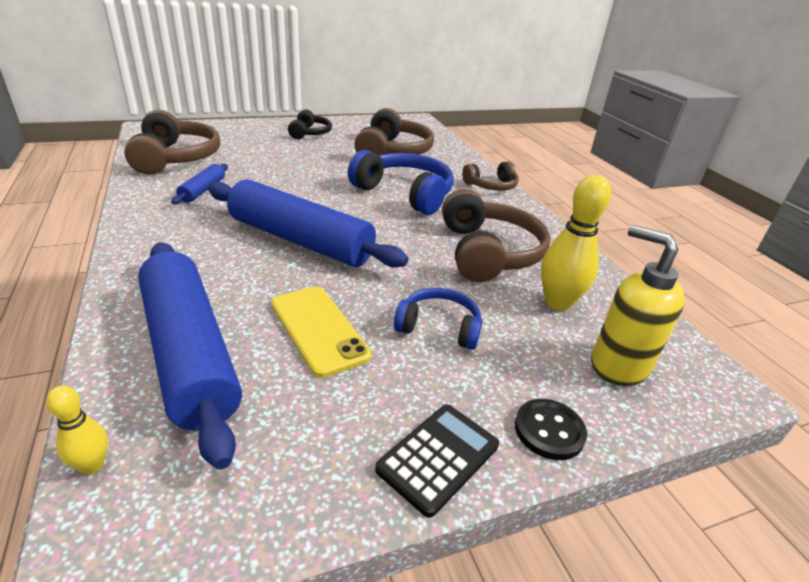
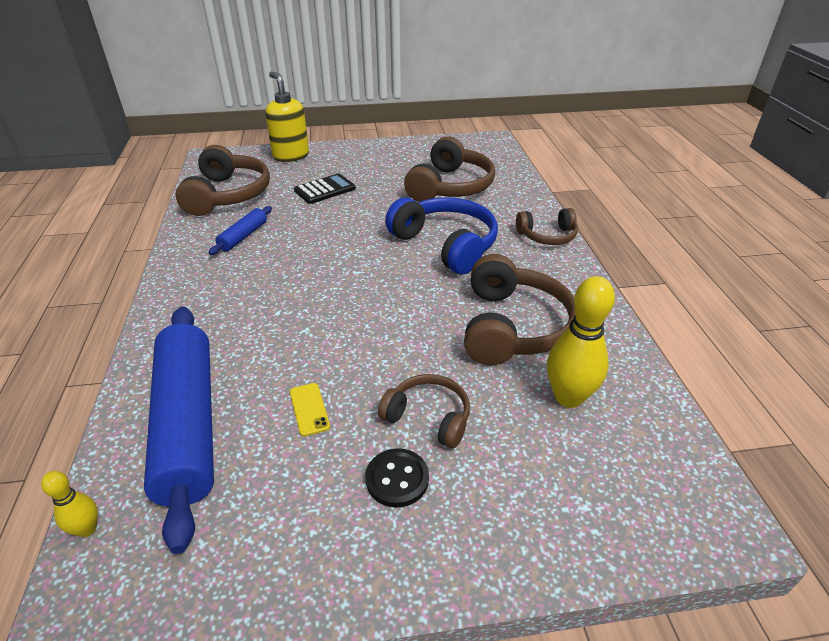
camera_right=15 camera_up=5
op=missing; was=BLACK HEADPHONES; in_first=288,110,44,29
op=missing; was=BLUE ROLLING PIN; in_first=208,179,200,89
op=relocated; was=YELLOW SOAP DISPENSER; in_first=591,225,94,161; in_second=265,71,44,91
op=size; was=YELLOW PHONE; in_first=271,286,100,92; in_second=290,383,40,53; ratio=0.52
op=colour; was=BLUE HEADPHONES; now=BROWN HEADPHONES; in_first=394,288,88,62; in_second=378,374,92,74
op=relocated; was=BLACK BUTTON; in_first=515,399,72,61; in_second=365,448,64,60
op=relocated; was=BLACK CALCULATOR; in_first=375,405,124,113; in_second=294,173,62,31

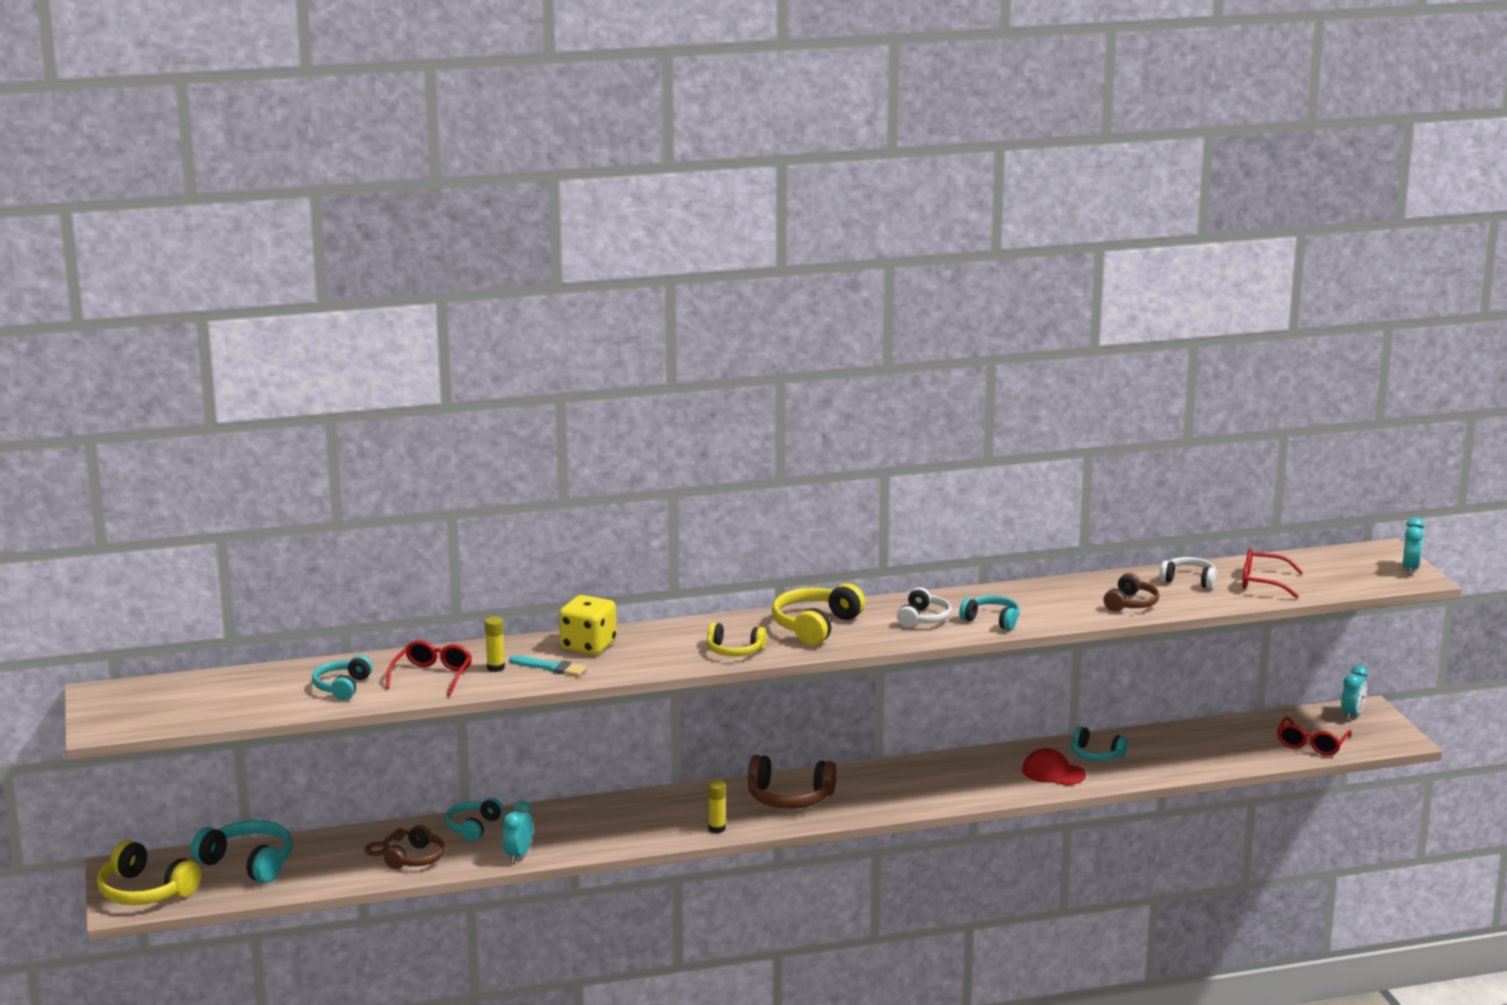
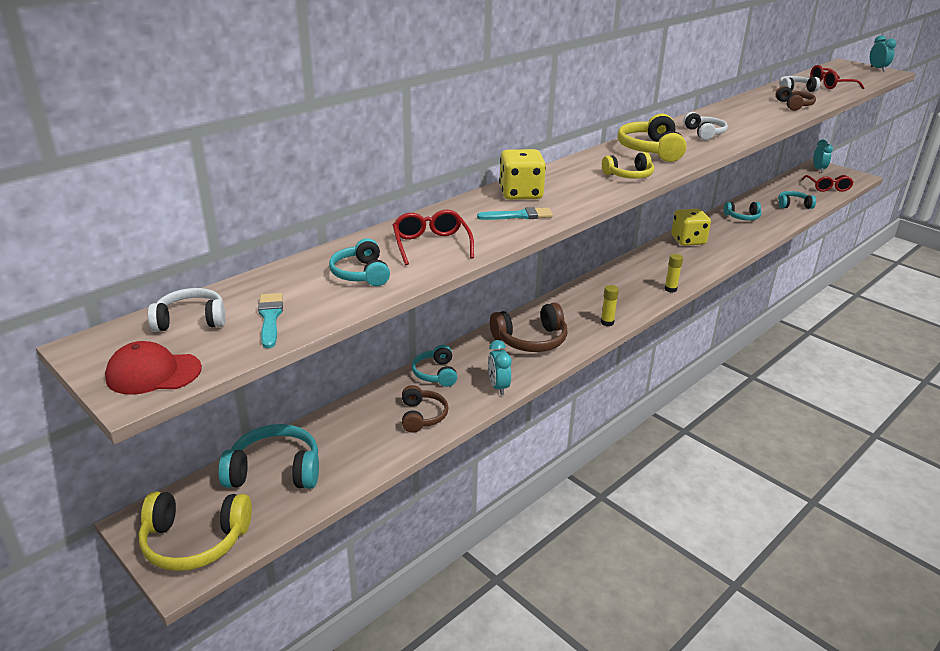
camera_right=-30 camera_up=10
op=relocated; was=TURQUOISE HEADPHONES; in_first=959,596,61,34; in_second=778,191,38,18
op=relocated; was=YELLOW GLUE STICK; in_first=485,617,20,55; in_second=664,254,19,38
op=relocated; was=RED CAP; in_first=1022,748,64,37; in_second=105,341,97,54
op=relocated; was=BROWN HEADPHONES; in_first=748,755,89,54; in_second=490,302,78,50
op=missing; was=BROWN KEY; in_first=364,828,45,28
op=appeared; now=YELLOW DICE; in_second=671,209,40,37
op=appeared; now=WHITE HEADPHONES; in_second=148,288,77,44
op=appeared; now=TURQUOISE BRUSH; in_second=258,293,25,55

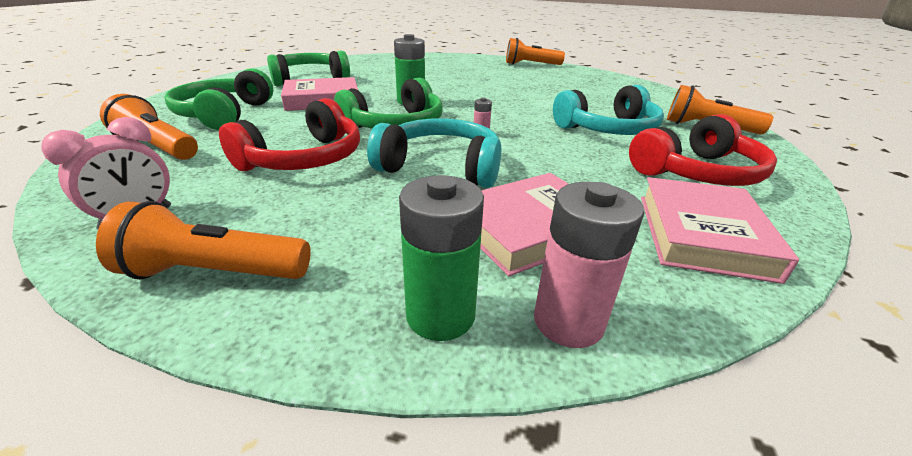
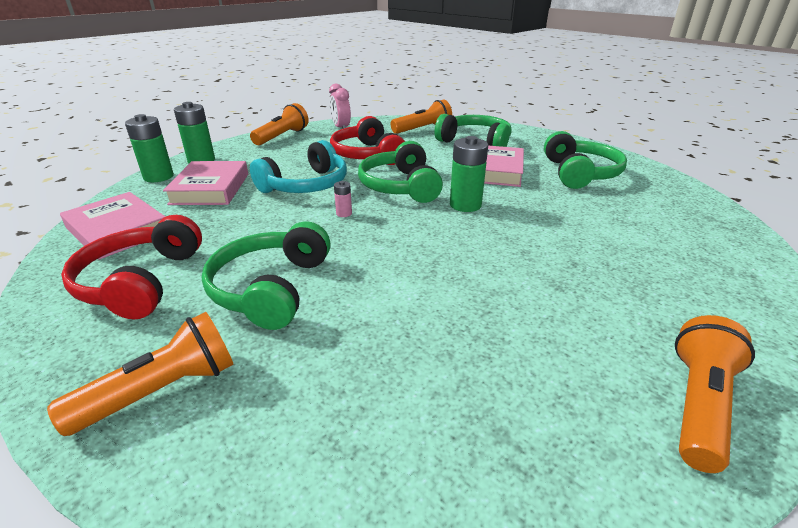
camera_right=120 camera_up=0
op=colour; was=TURQUOISE HEADPHONES; now=GREEN HEADPHONES; in_first=553,85,111,50; in_second=202,221,129,109
op=colour; was=PINK BATTERY; now=GREEN BATTERY; in_first=534,182,110,166; in_second=125,114,49,68

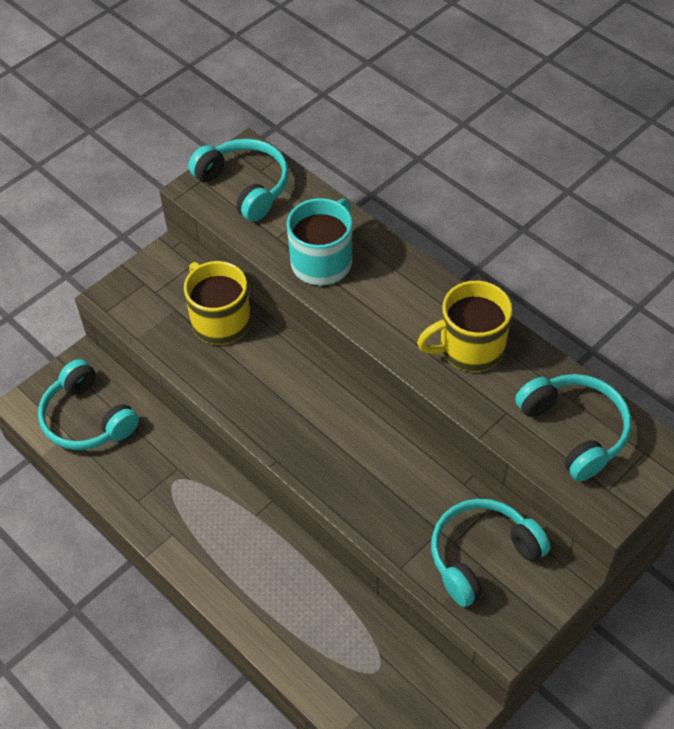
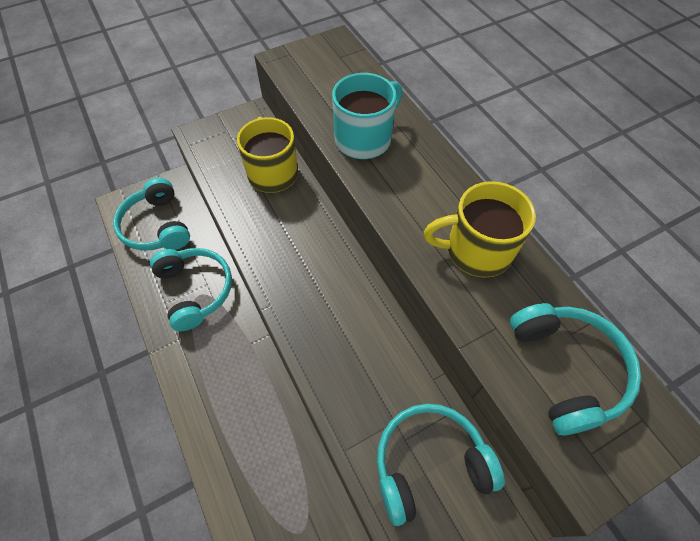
camera_right=15 camera_up=5
op=relocated; was=TURQUOISE HEADPHONES; in_first=188,138,101,84; in_second=150,248,82,83

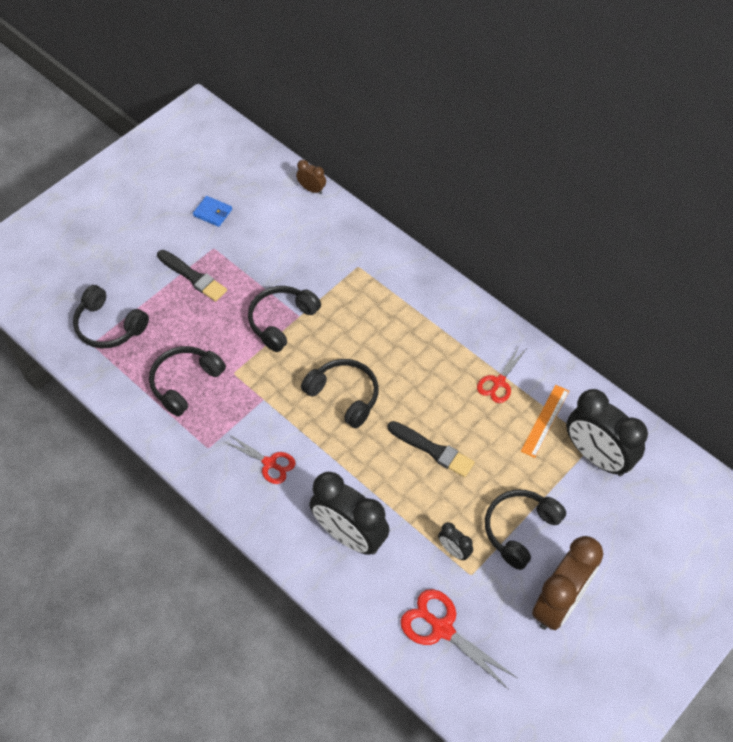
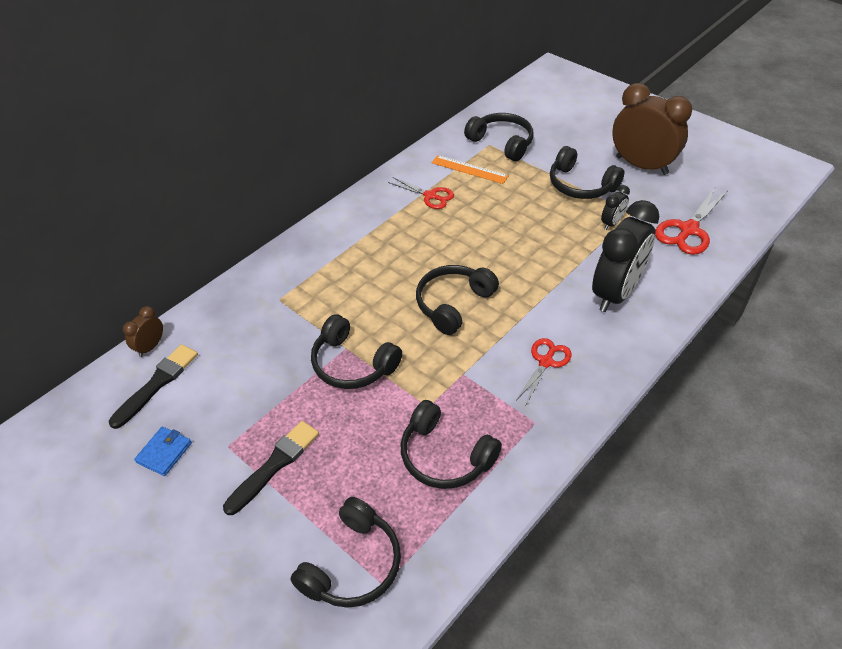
camera_right=-90 camera_up=-10
op=exchanged; was=BLACK CLOCK; now=BLACK HEADPHONES; in_first=566,389,82,87; in_second=464,113,70,48
op=relocated; was=BLACK BRUSH; in_first=388,421,87,56; in_second=109,344,89,85

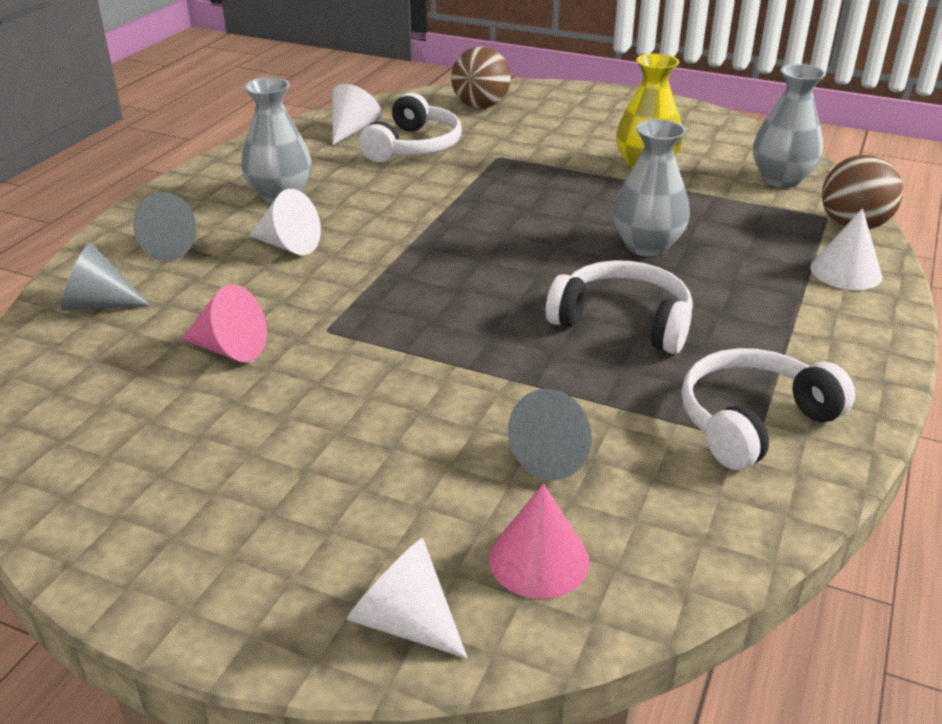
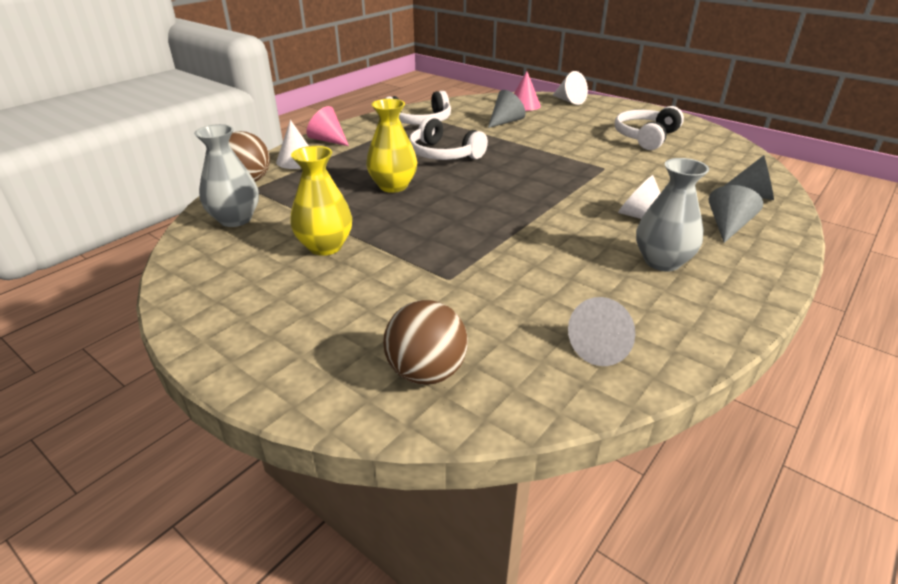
camera_right=-165 camera_up=0
op=relocated; was=WHITE HEADPHONES; in_first=359,93,103,70; in_second=615,106,69,44
op=colour; was=GREY VASE; now=YELLOW VASE; in_first=613,119,77,138; in_second=366,99,51,94
op=relocated; was=PINK CONE; in_first=181,284,86,78; in_second=306,106,43,40

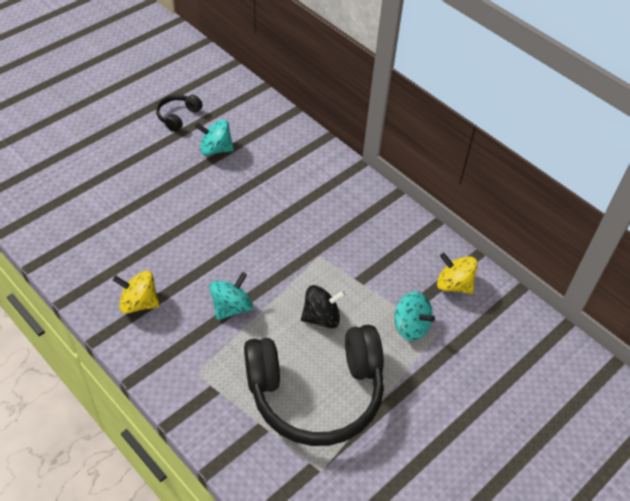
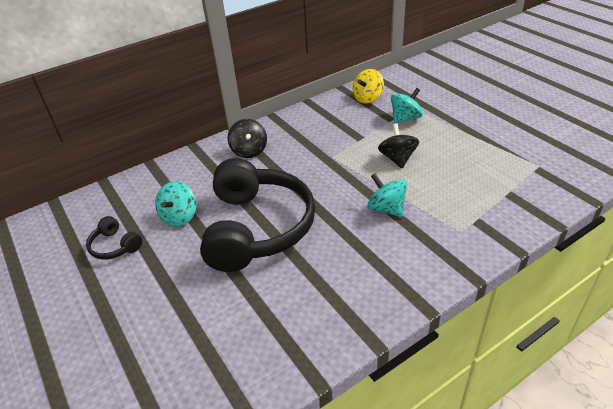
camera_right=-75 camera_up=-10
op=missing; was=YELLOW SPINNING TOP; in_first=113,271,47,43
op=relocated; was=BLACK HEADPHONES; in_first=244,325,140,121; in_second=200,158,115,114
op=appeared; now=BLACK SPINNING TOP; in_second=228,119,39,39

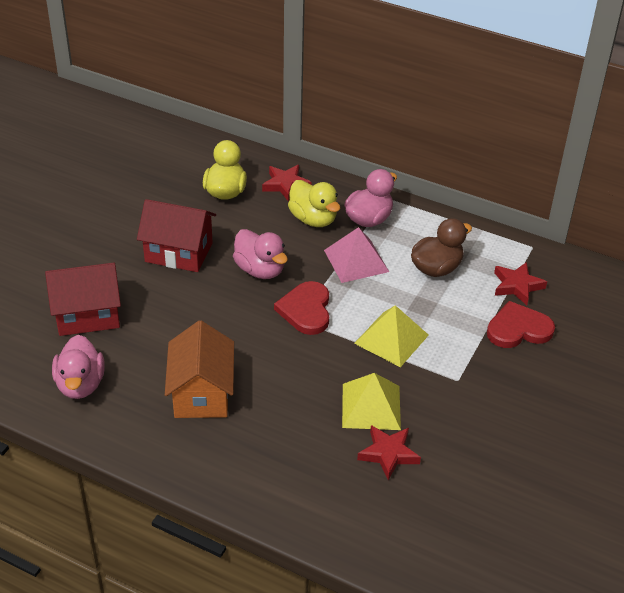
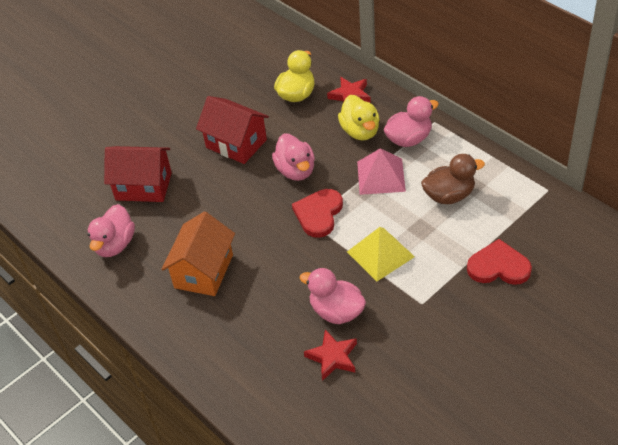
camera_right=25 camera_up=5
op=missing; was=RED STAR; in_first=494,262,53,43
op=exchanged; was=YELLOW PYRAMID; now=PINK DUCK; in_first=342,373,59,57; in_second=300,268,66,56

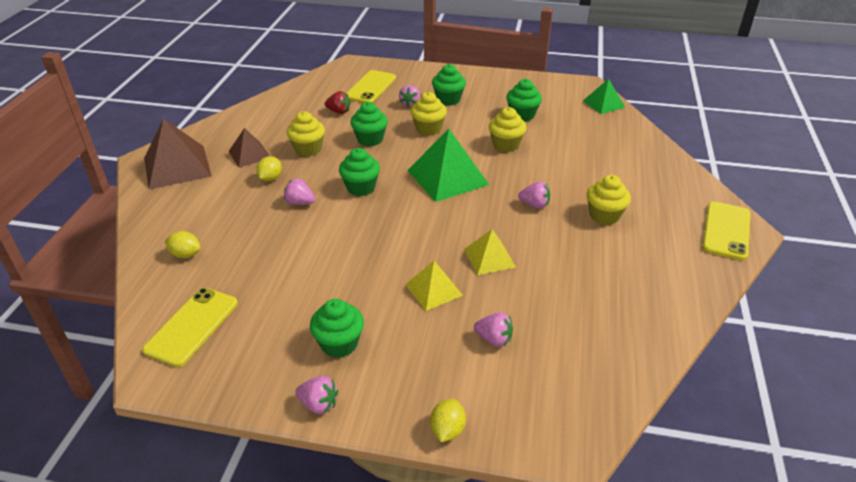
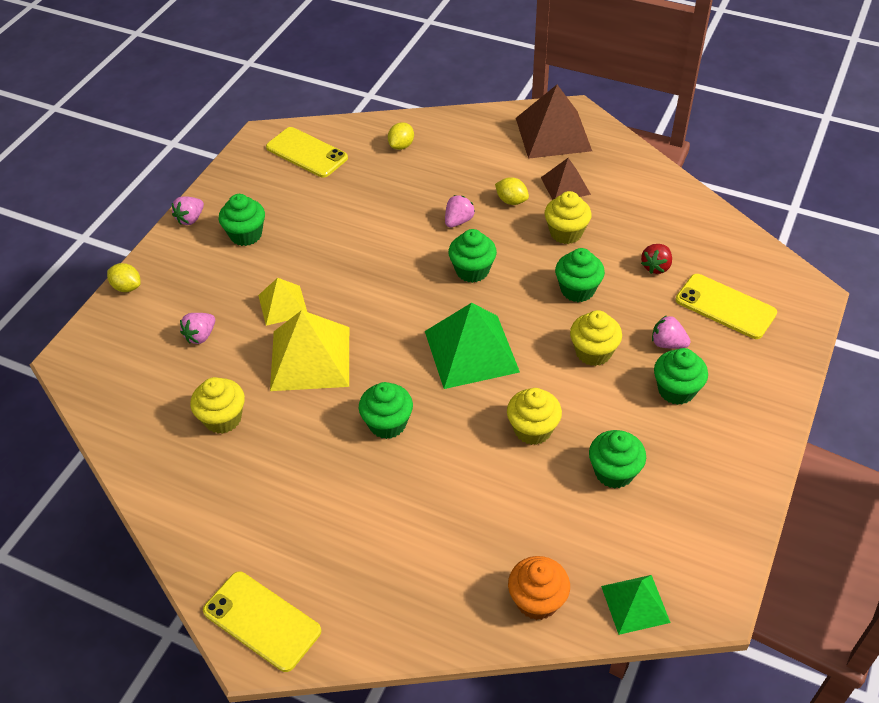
camera_right=105 camera_up=10
op=relocated; was=YELLOW CUPCAKE; in_first=587,175,44,50; in_second=190,377,55,57
op=exchanged; was=PINK STRAWBERRY; now=GREEN CUPCAKE; in_first=518,181,32,28; in_second=359,382,54,57
op=size; was=YELLOW PYRAMID; in_first=464,229,52,46; in_second=270,310,79,81; ratio=1.73
op=appeared; now=ORANGE CUPCAKE; in_second=508,556,62,64

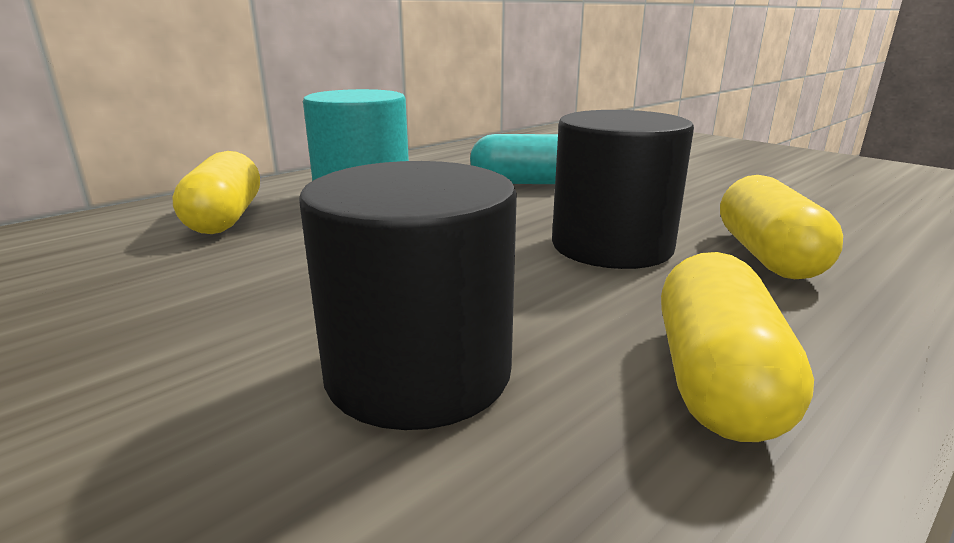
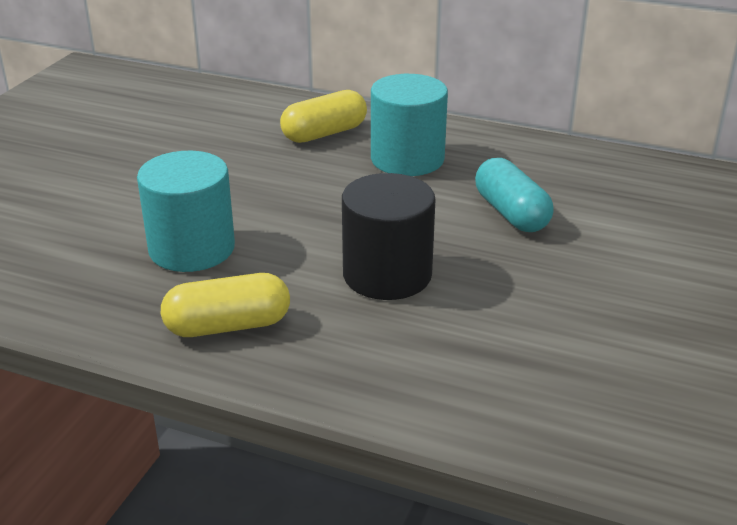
camera_right=65 camera_up=10
op=colour; was=BLACK CYLINDER; now=TURQUOISE CYLINDER; in_first=299,161,218,269; in_second=137,151,98,121
op=missing; was=YELLOW CAPSULE; in_first=720,175,123,104

